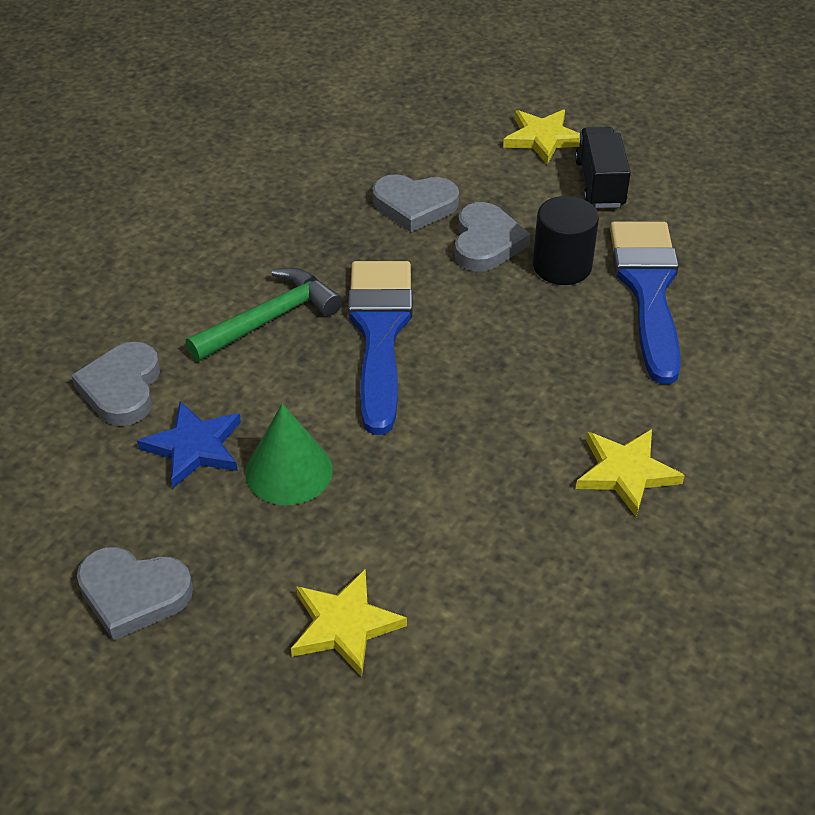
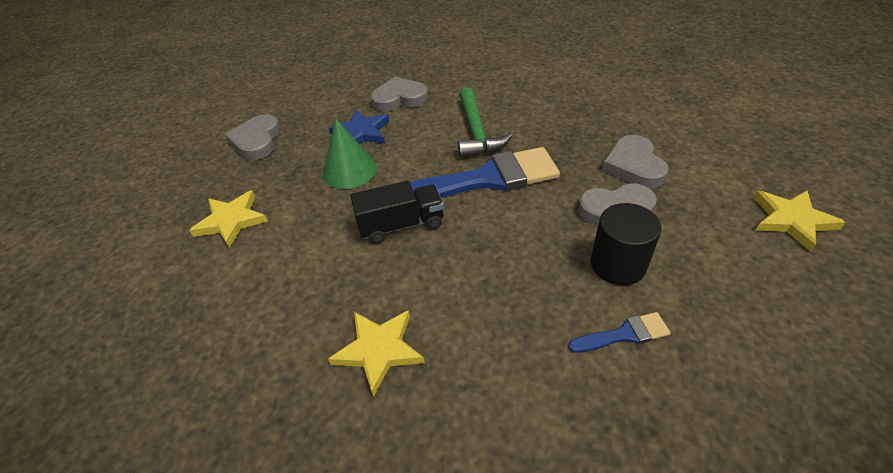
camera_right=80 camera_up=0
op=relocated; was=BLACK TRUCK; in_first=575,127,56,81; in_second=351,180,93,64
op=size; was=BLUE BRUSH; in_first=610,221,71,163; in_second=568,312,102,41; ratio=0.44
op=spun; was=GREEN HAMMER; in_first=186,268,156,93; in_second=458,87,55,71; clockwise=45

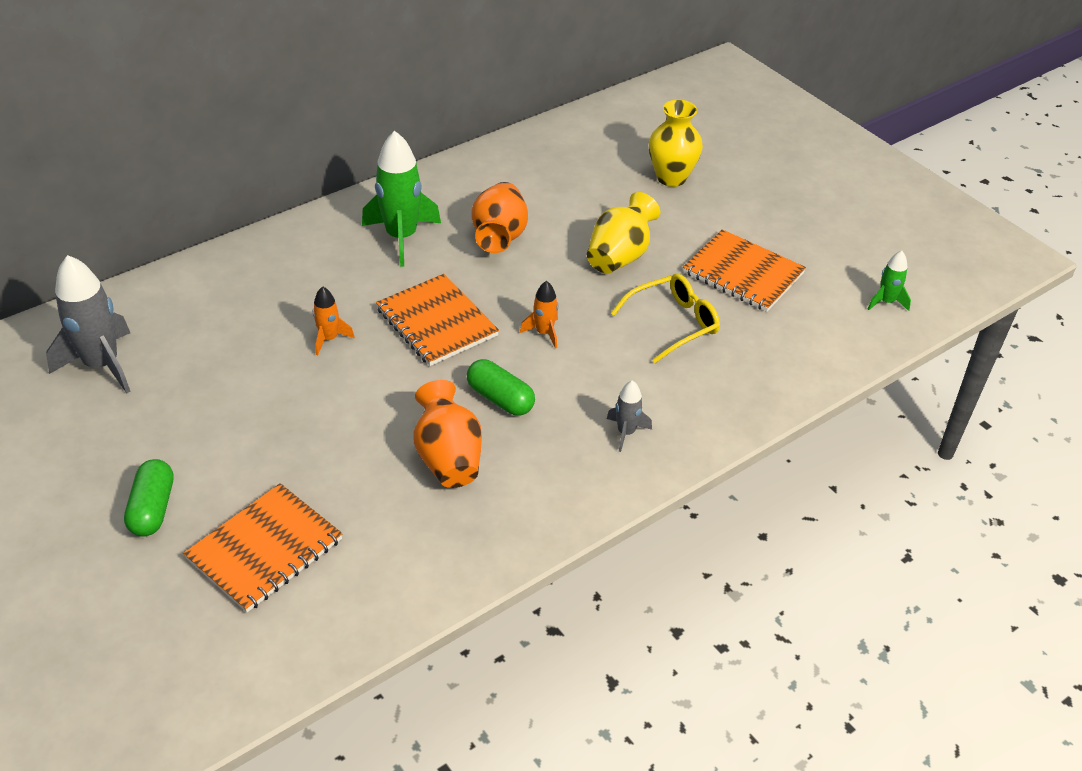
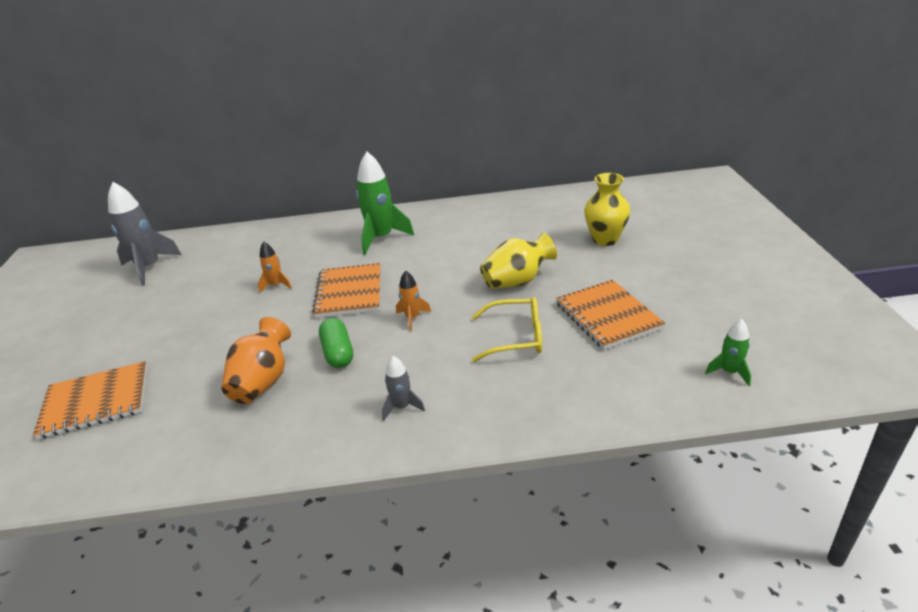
camera_right=35 camera_up=-10
op=missing; was=ORANGE VASE; in_first=471,182,57,71
op=missing; was=GREEN CAPSULE; in_first=124,459,50,78

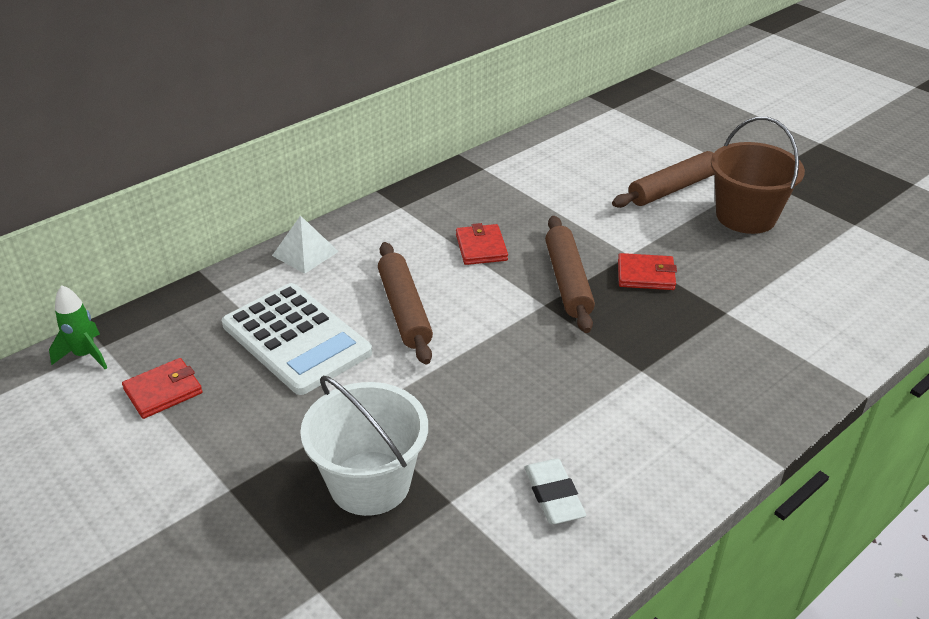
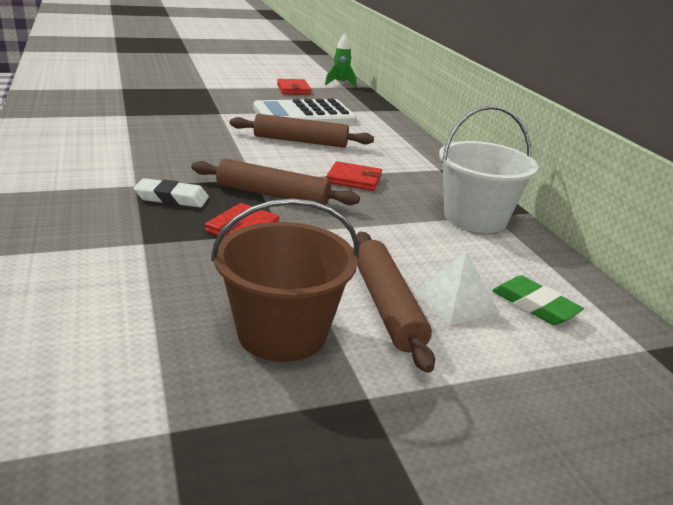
camera_right=110 camera_up=-10
op=relocated; was=WHITE PYRAMID; in_first=272,215,67,59; in_second=414,251,85,75
op=relocated; was=WHITE BUCKET; in_first=300,376,128,140; in_second=439,105,99,128
op=relocated; was=WHITE ERASER; in_first=524,459,62,65; in_second=133,178,76,30
op=appeared; now=GREEN ERASER; in_second=492,275,92,50

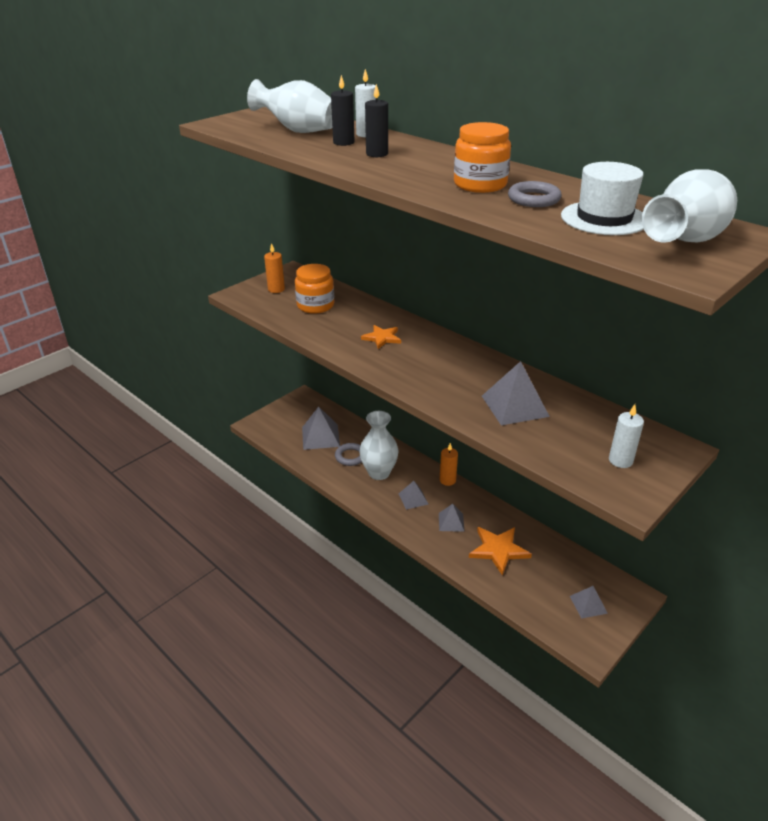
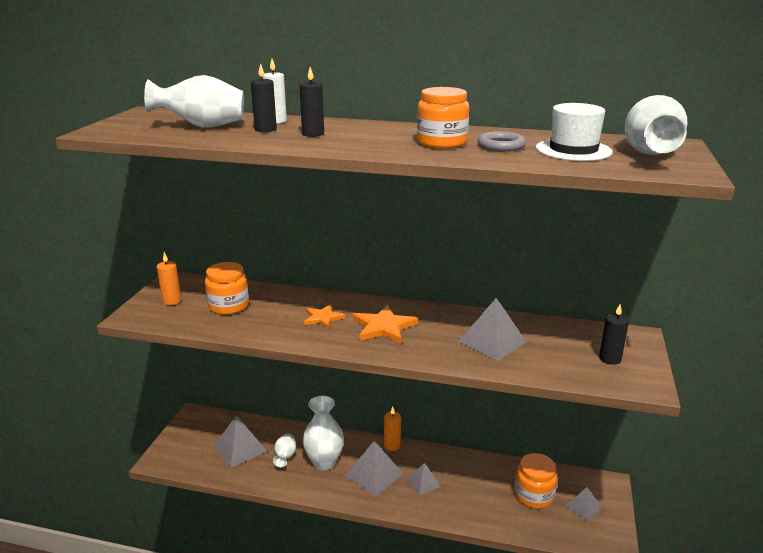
camera_right=-30 camera_up=-10
op=colour; was=WHITE CANDLE; now=BLACK CANDLE; in_first=609,404,35,64; in_second=599,305,30,60
op=exchanged; was=GREY RING; now=WHITE VASE; in_first=335,443,27,23; in_second=273,433,23,34
op=size; was=GREY PYRAMID; in_first=399,481,29,29; in_second=345,441,58,55; ratio=1.68
op=relocated; was=ORANGE STAR; in_first=469,527,63,49; in_second=353,305,65,38
op=appeared; now=ORANGE JAR; in_second=514,453,44,56

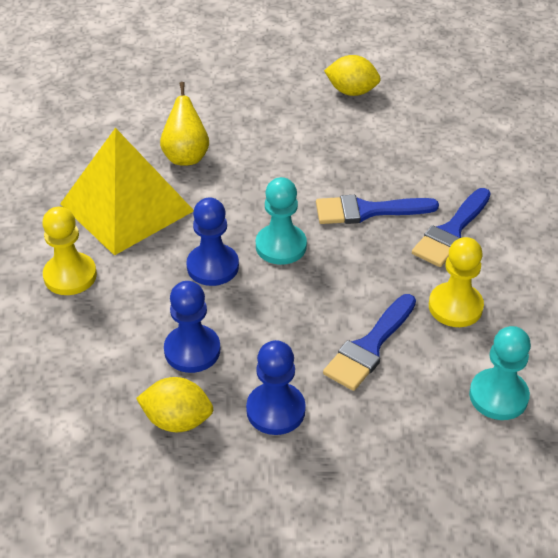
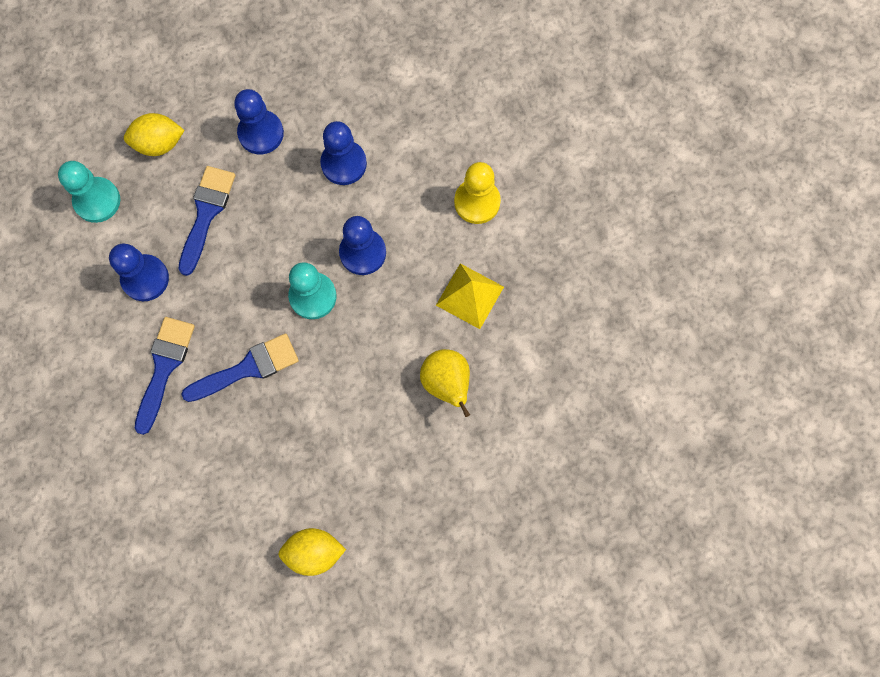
camera_right=160 camera_up=30
op=size; was=YELLOW PYRAMID; in_first=60,128,134,128; in_second=436,263,68,66; ratio=0.55
op=colour; was=YELLOW PAWN; now=BLUE PAWN; in_first=429,237,55,90; in_second=109,244,60,57
op=relocated; was=YELLOW LEMON; in_first=136,377,77,55; in_second=124,113,61,43

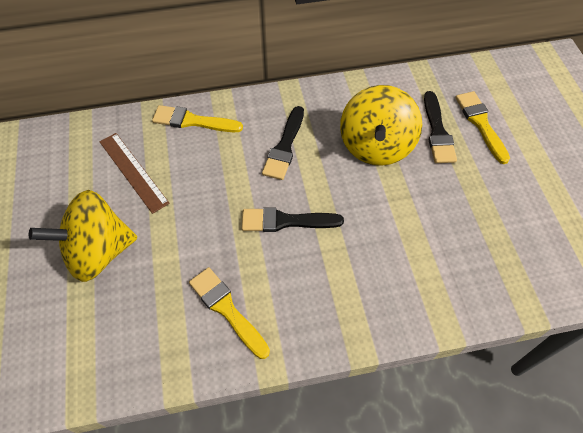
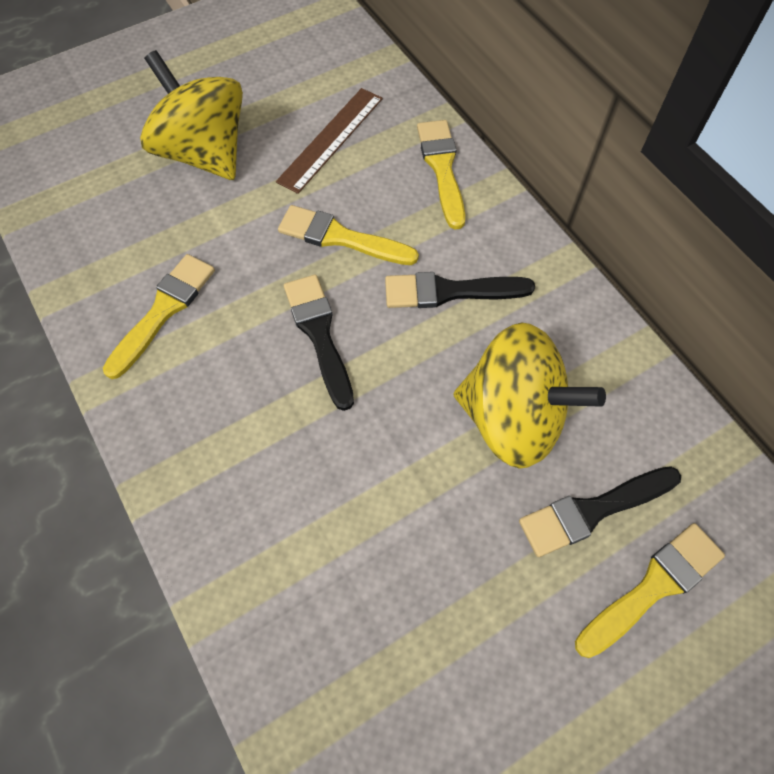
camera_right=70 camera_up=5
op=spun; was=YELLOW SPINNING TOP; in_first=340,85,82,81; in_second=454,323,152,146; clockwise=-150
op=appeared; now=YELLOW BRUSH; in_second=278,205,141,60

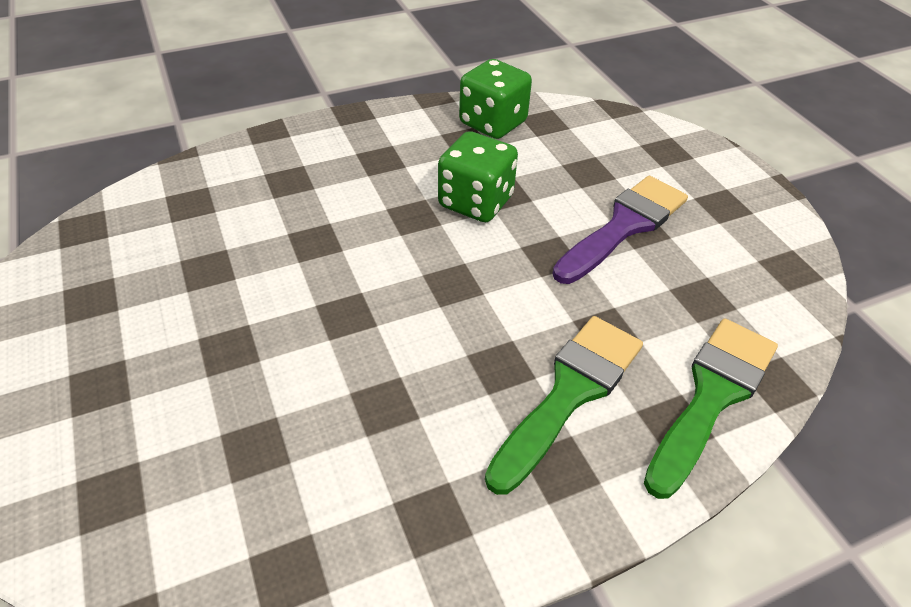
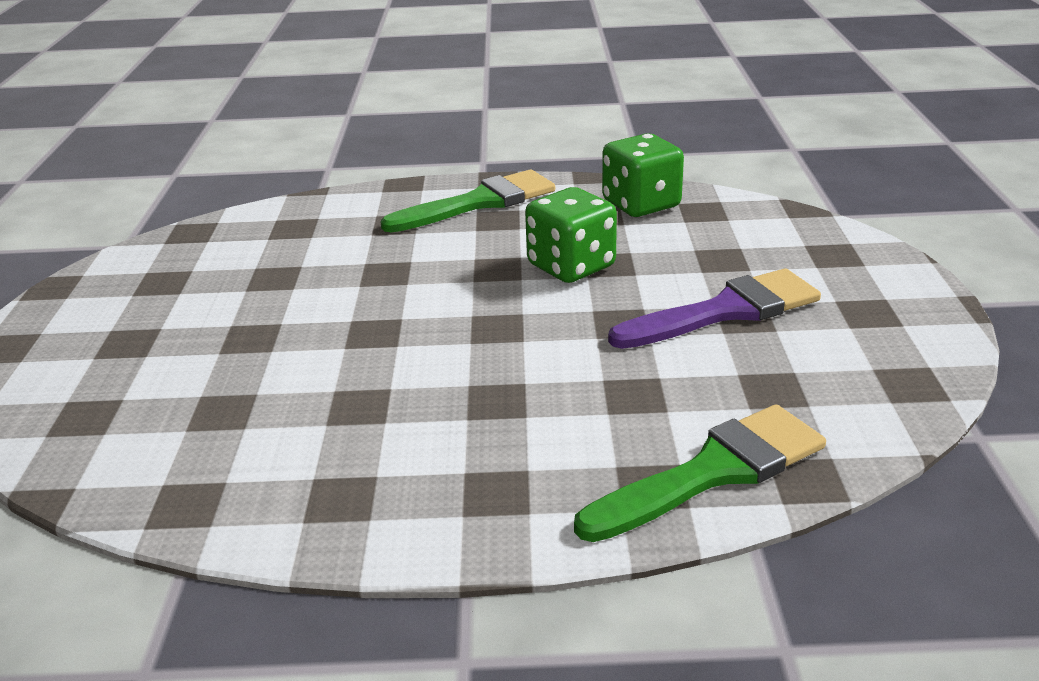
camera_right=25 camera_up=-15
op=relocated; was=GREEN BRUSH; in_first=485,316,158,179; in_second=381,169,174,64

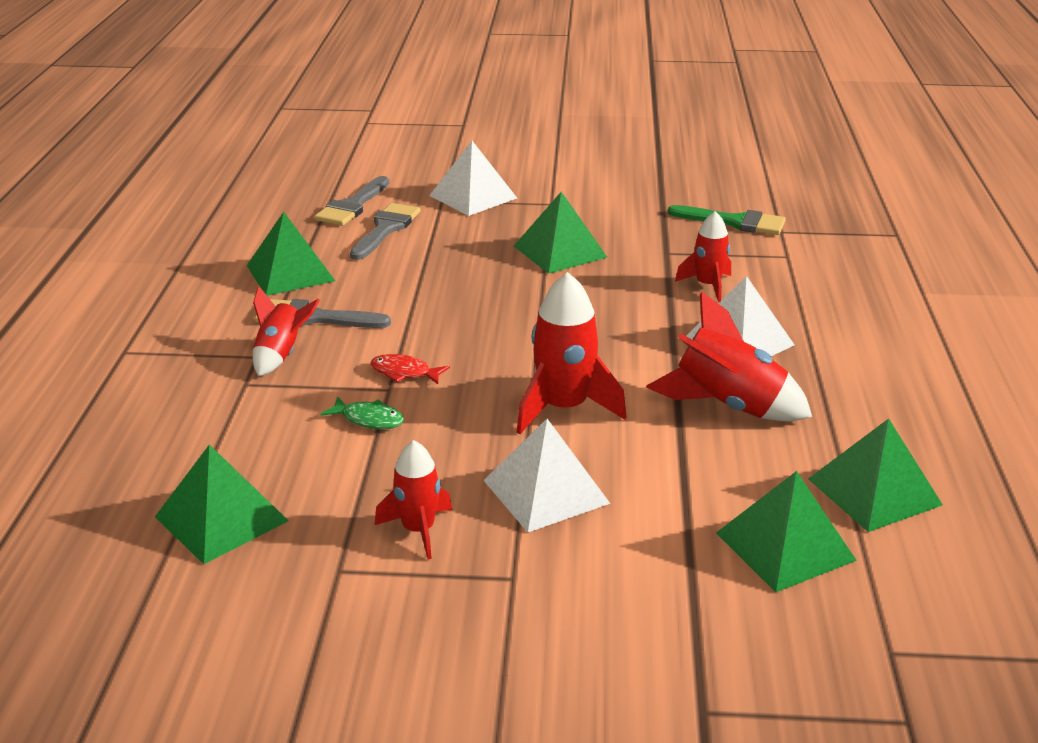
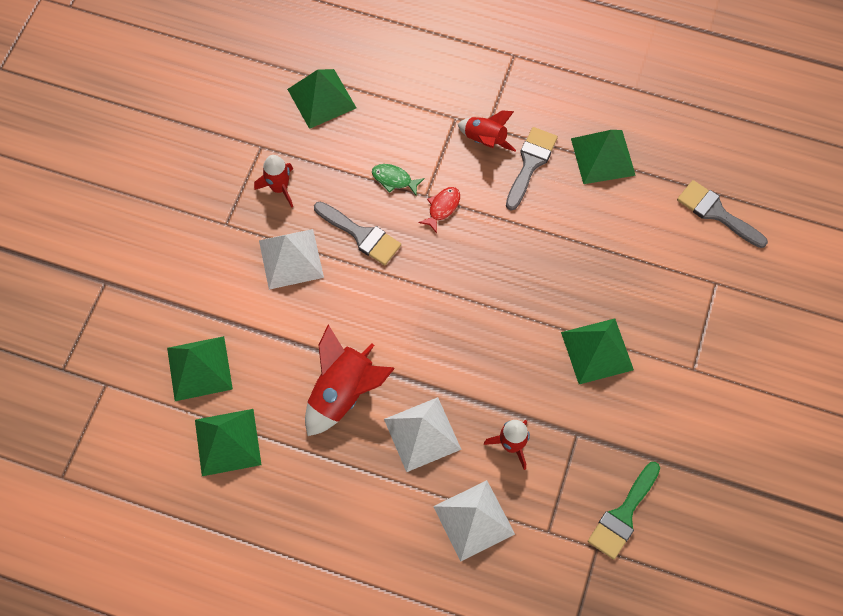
camera_right=105 camera_up=35
op=relocated; was=WHITE PYRAMID; in_first=429,141,88,75; in_second=433,480,82,82
op=relocated; was=GREY BRUSH; in_first=350,203,71,57; in_second=314,202,87,63
op=missing; was=RED ROCKET; in_first=517,272,109,162
op=spun; was=GREEN FISH; in_first=320,396,84,33; in_second=372,164,53,31; clockwise=75

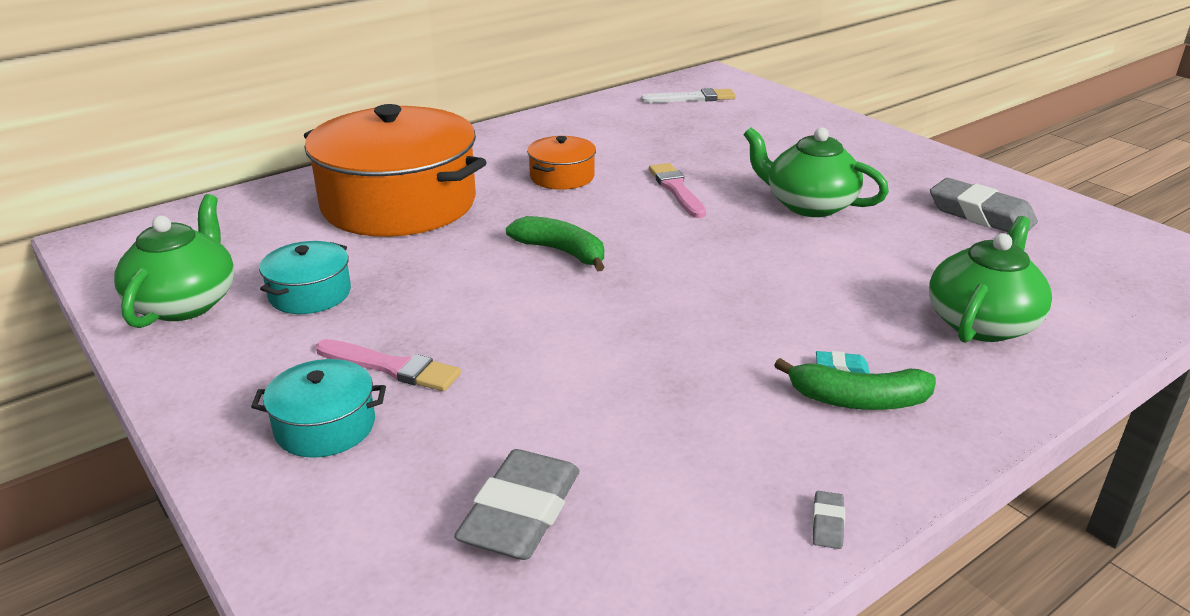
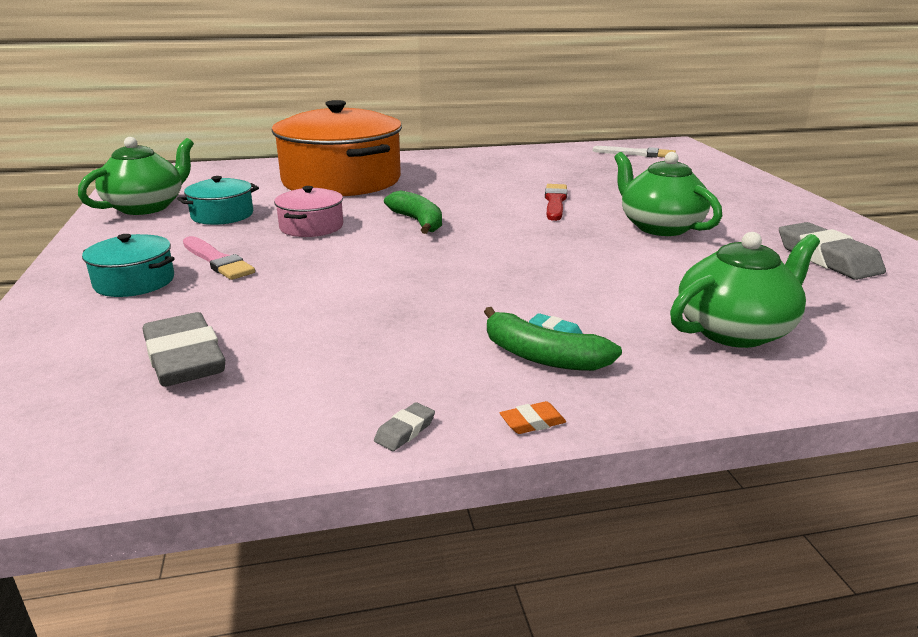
camera_right=25 camera_up=-5
op=missing; was=ORANGE POT; in_first=527,136,69,54
op=colour; was=PINK BRUSH; now=RED BRUSH; in_first=649,163,57,55; in_second=545,184,22,37
op=spun; was=GREY ERASER; in_first=454,449,125,111; in_second=143,312,82,75; clockwise=-75
op=appeared; now=PINK POT; in_second=274,186,69,51
op=appeared; now=ORANGE ERASER; in_second=500,401,66,33

